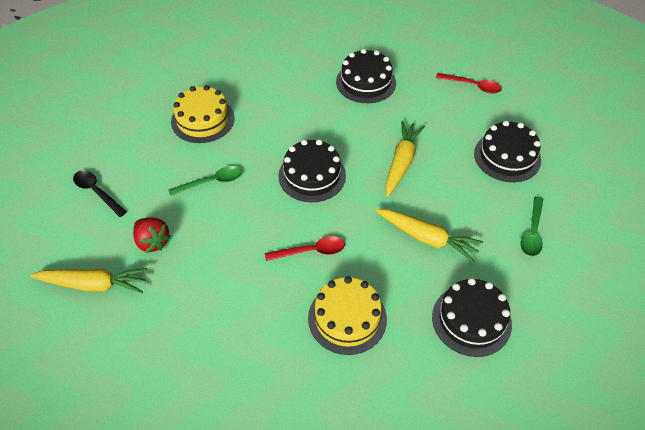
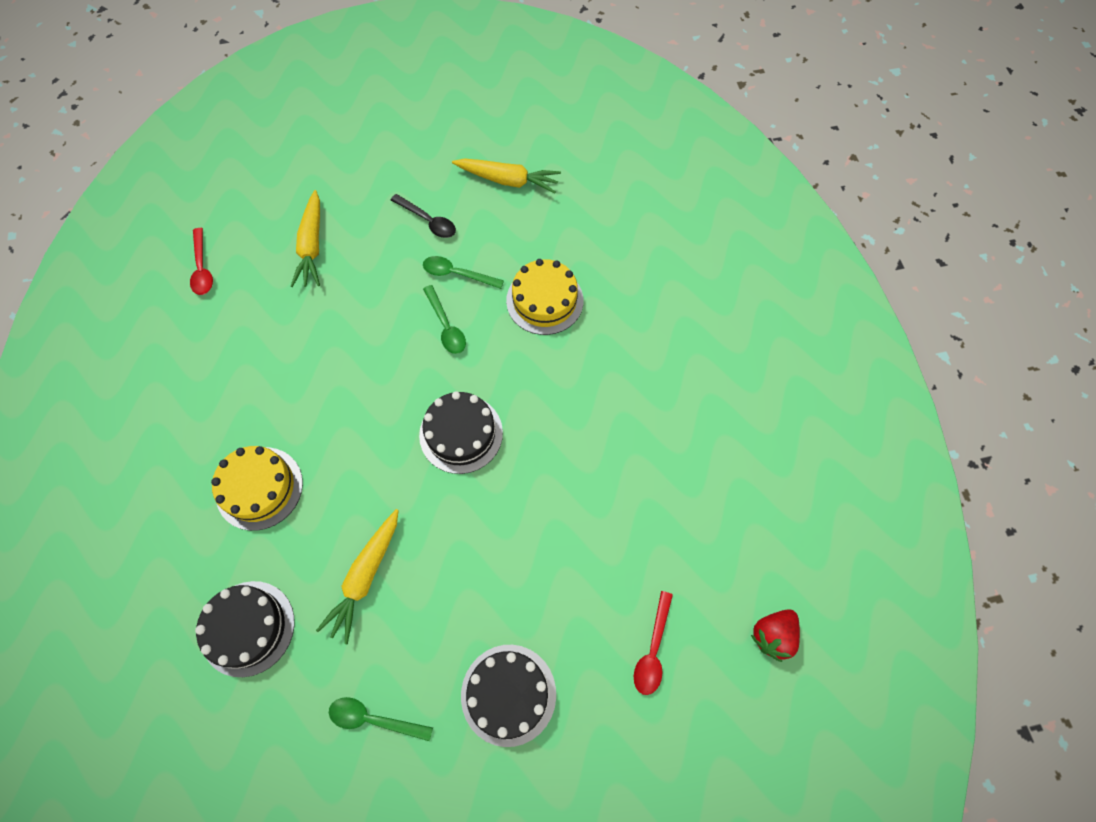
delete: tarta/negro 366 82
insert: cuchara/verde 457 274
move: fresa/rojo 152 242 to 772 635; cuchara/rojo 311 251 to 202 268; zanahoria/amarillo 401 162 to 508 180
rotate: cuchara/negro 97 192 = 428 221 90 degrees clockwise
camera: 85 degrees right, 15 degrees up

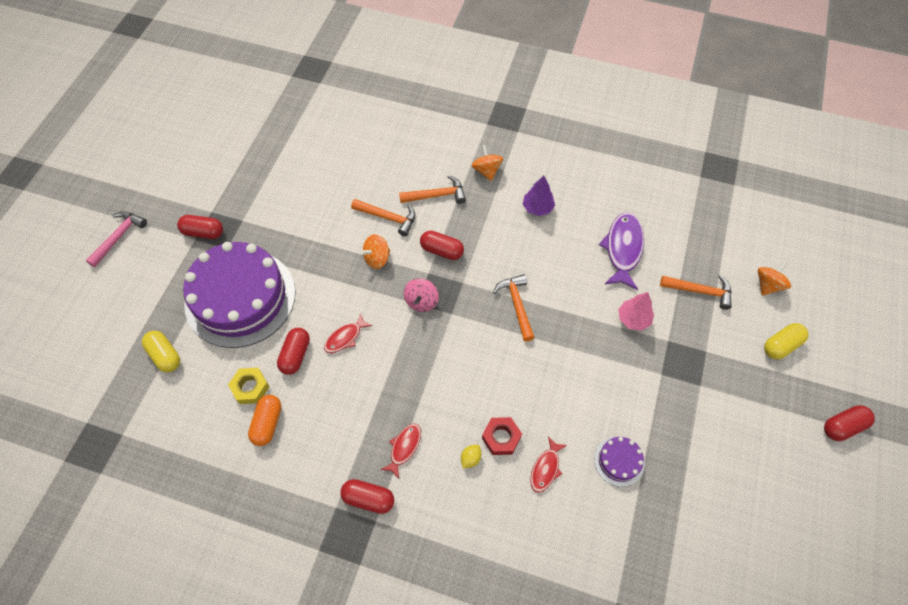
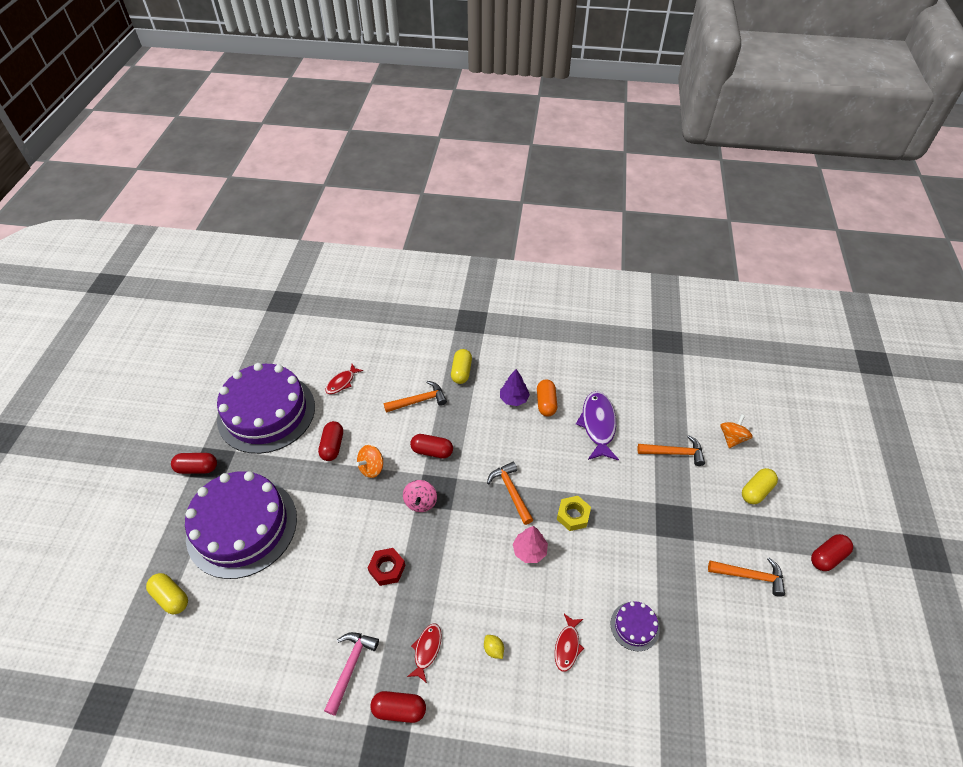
insert: tarta/morado 266 412
move: martillo/rosa 119 237 to 350 667; tuerca/amarillo 250 388 to 573 515; cápsula/naranja 267 423 to 546 403; cápsula/rojo 295 355 to 332 446; pez/rojo 345 338 to 342 382; martillo/naranja 388 218 to 750 576; tuerca/rojo 501 438 to 387 569; árbol/rosa 633 319 to 529 551
replace: peonza/naranja 486 170 to cápsula/amarillo 461 372
rotate: limón/amarillo 470 459 = 493 649 60 degrees counterclockwise
camera: 10 degrees left, 10 degrees down

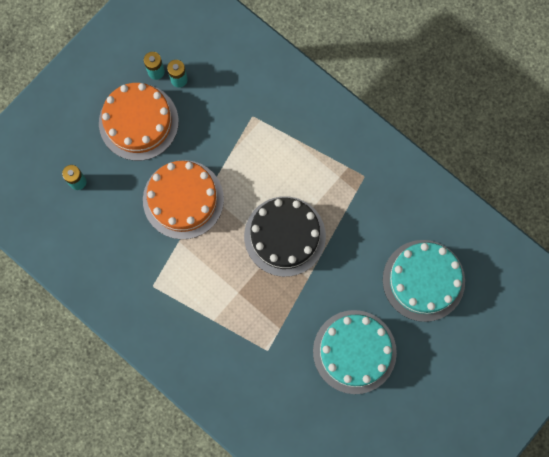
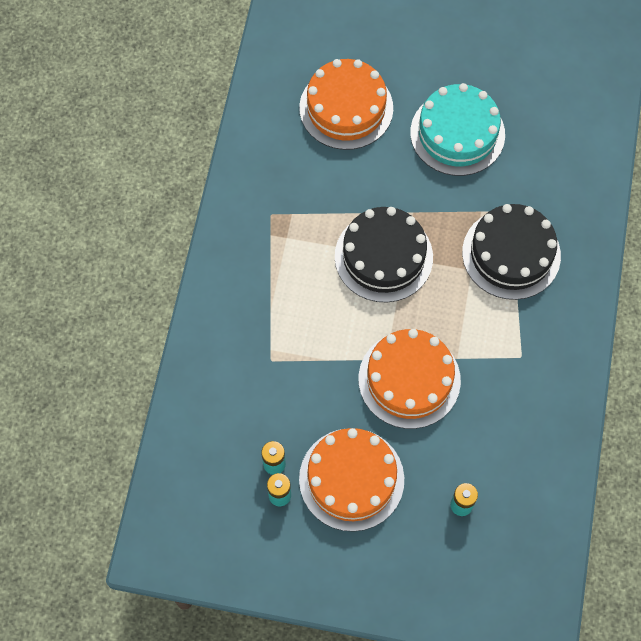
insert: tarta/negro 511 254
recolor: tarta/turquesa 423 280 to tarta/naranja 346 108
camera: 120 degrees left, 10 degrees down

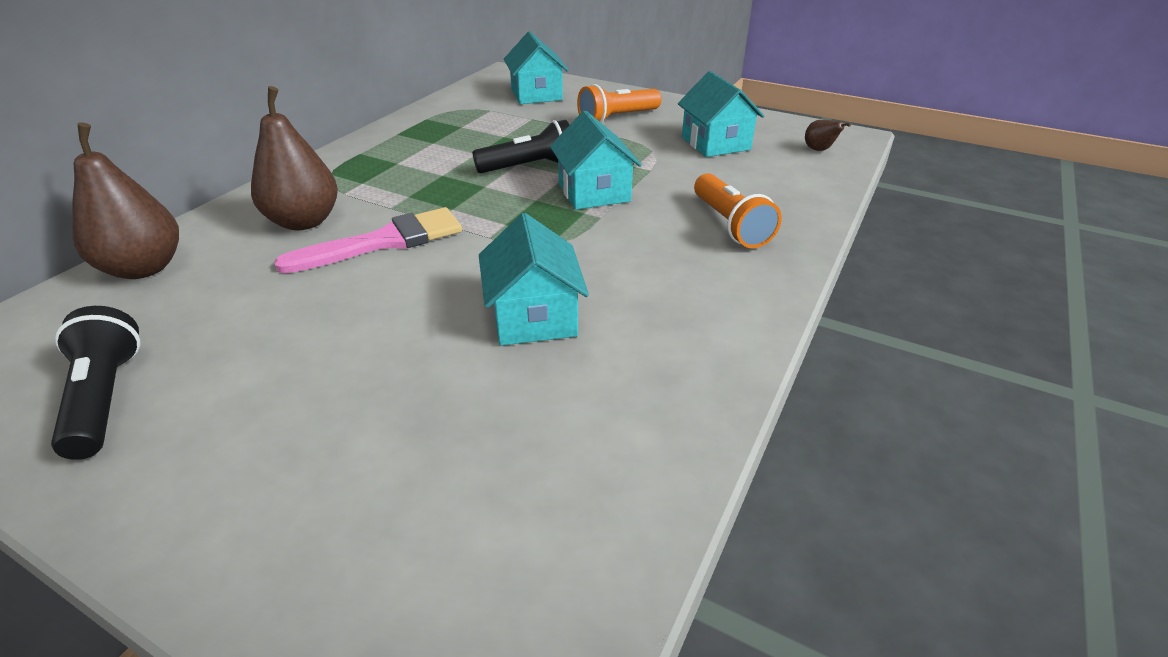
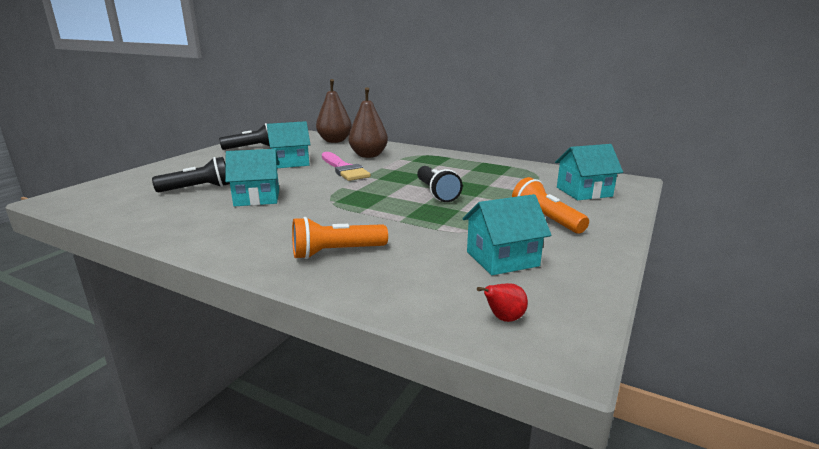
insert: lámpara de mano/negro 198 189
move: casa/turquesa 594 192 to 290 162
recolor: pera/marrón 819 150 to pera/rojo 503 319
camera: 90 degrees right, 15 degrees down

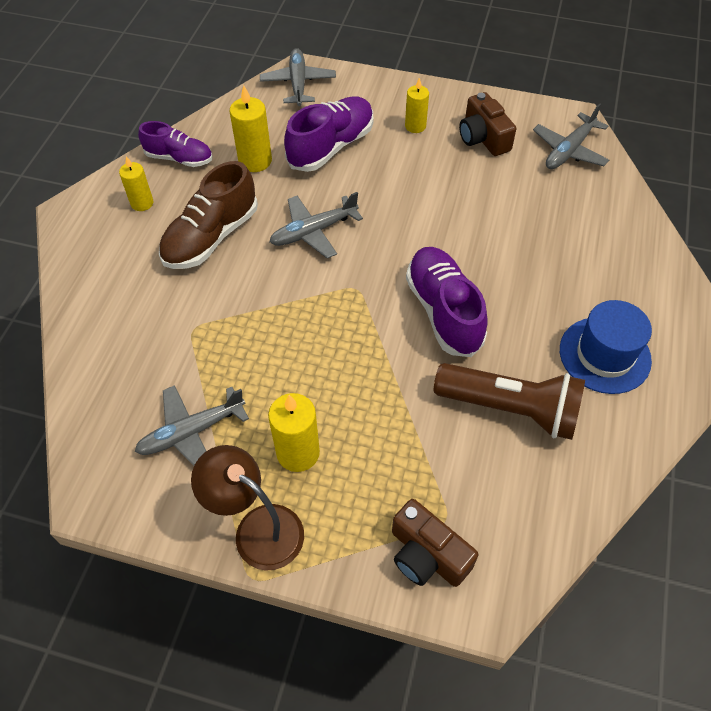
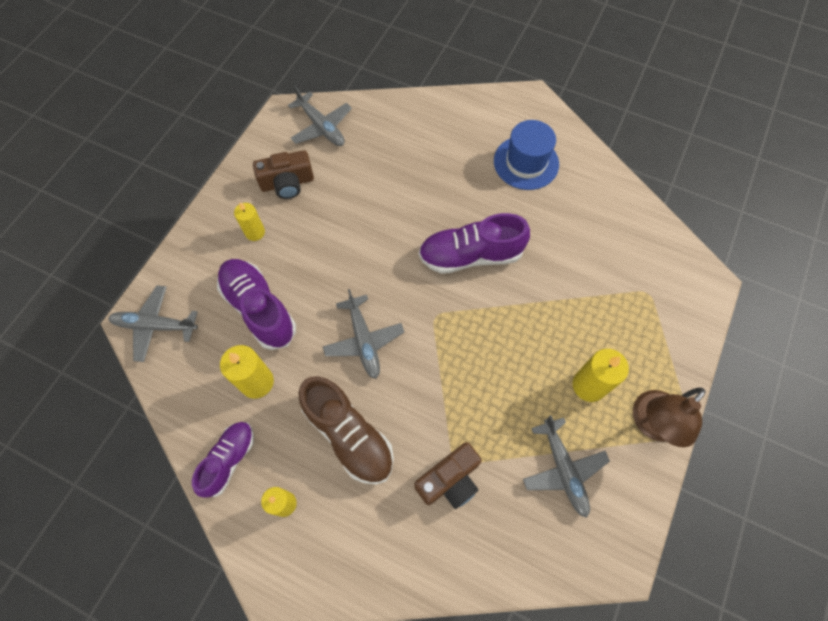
delete: lámpara de mano/marrón 510 408
move: cámara/marrón 427 555 to 450 480
camera: 80 degrees left, 10 degrees up

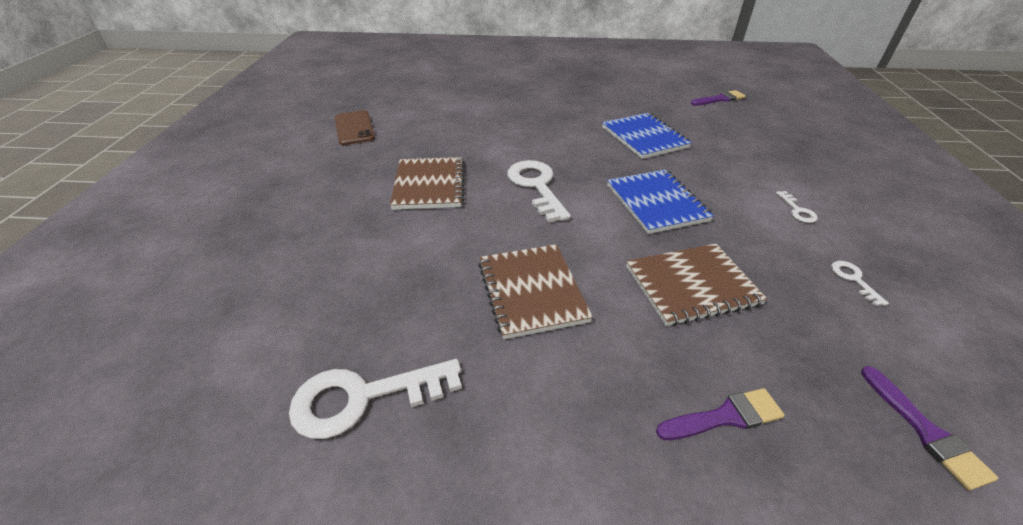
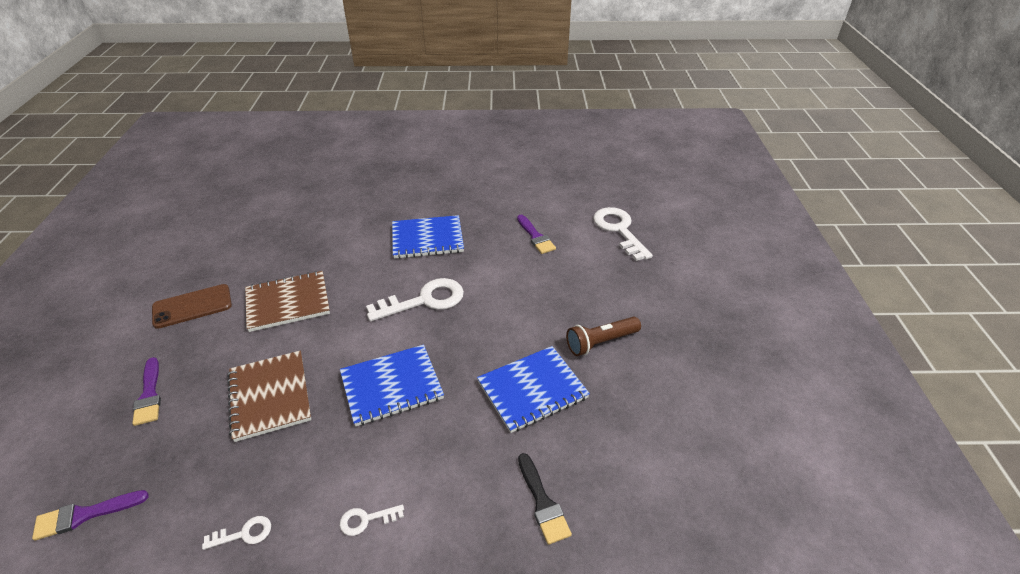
insert: pincel/negro 542 502; lámpara de mano/marrón 600 342
move: llave/blanco 363 397 to 619 230; móvil/marrón 354 128 to 192 306; pincel/morado 720 99 to 535 237
recolor: cuaderno/marrón 429 185 to cuaderno/azul 427 239
camera: 85 degrees right, 0 degrees up

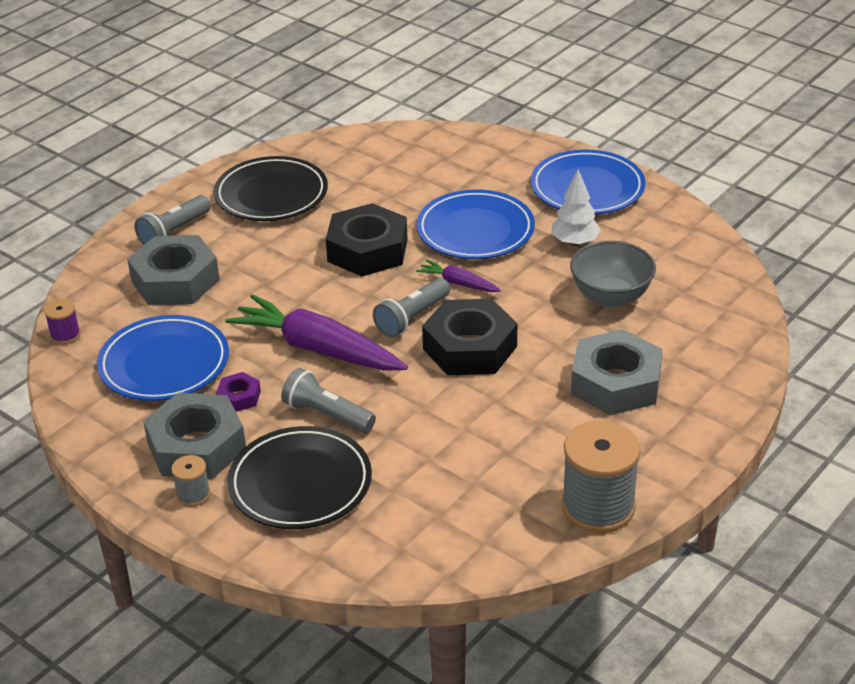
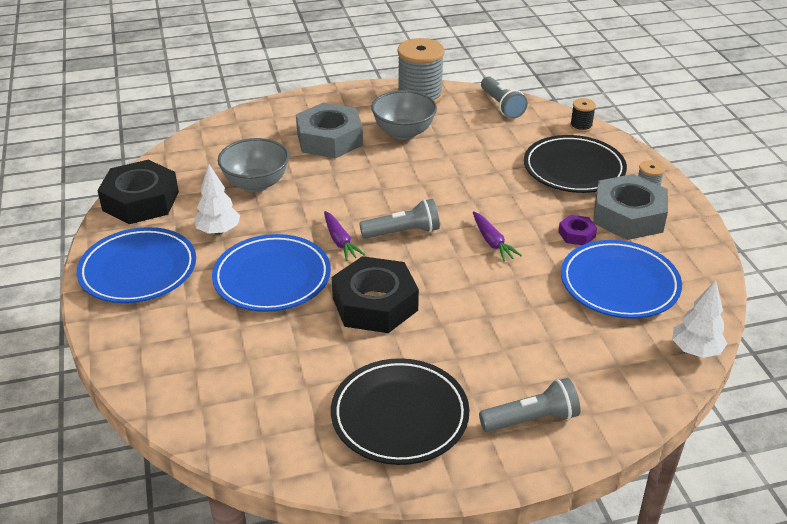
delete: tuerca/gris 175 280
insert: cuenco/gris 403 133; carrete/negro 581 126
move: lámpara de mano/gris 327 415 to 501 106; tuerca/negro 469 347 to 141 201
replace: carrete/morado 65 335 to árbol/blanco 695 350
resize: zanahoria/morado 317 349 = 492 242 x0.48
camera: 145 degrees left, 0 degrees up

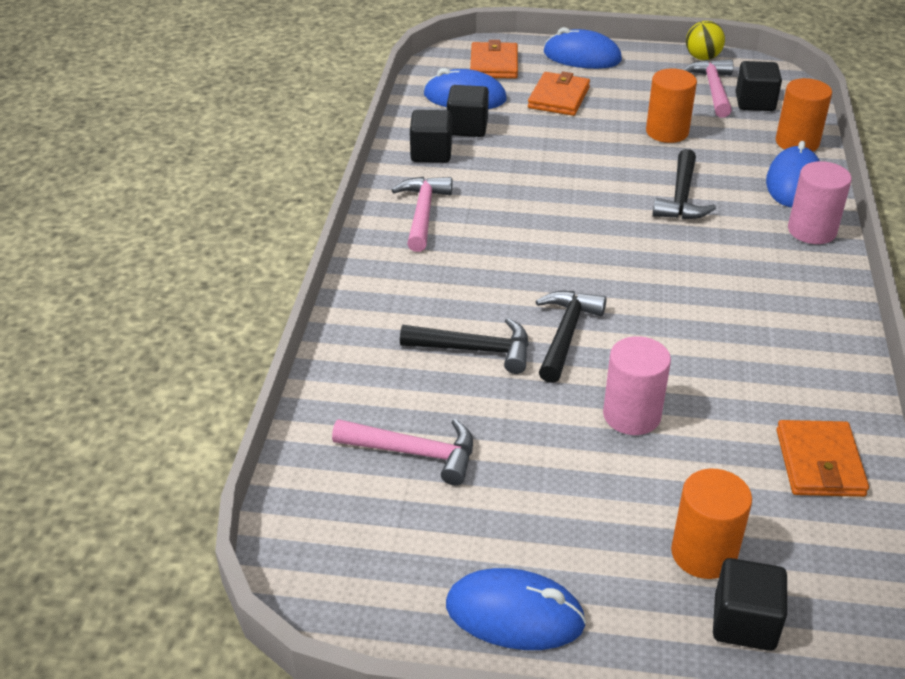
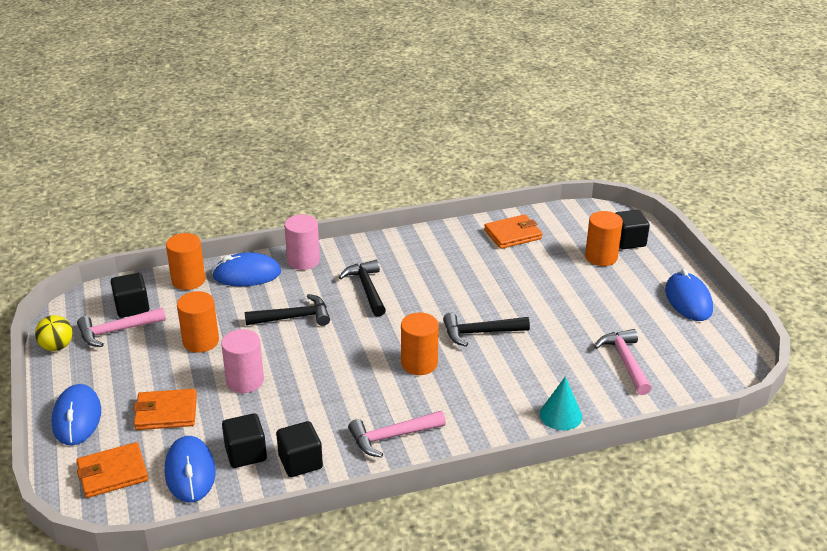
insert: cilindro/naranja 419 363; cono/turquesa 560 415
move: martillo/negro 475 350 to 367 289; cilindro/rosa 631 415 to 245 381
camera: 115 degrees left, 5 degrees down

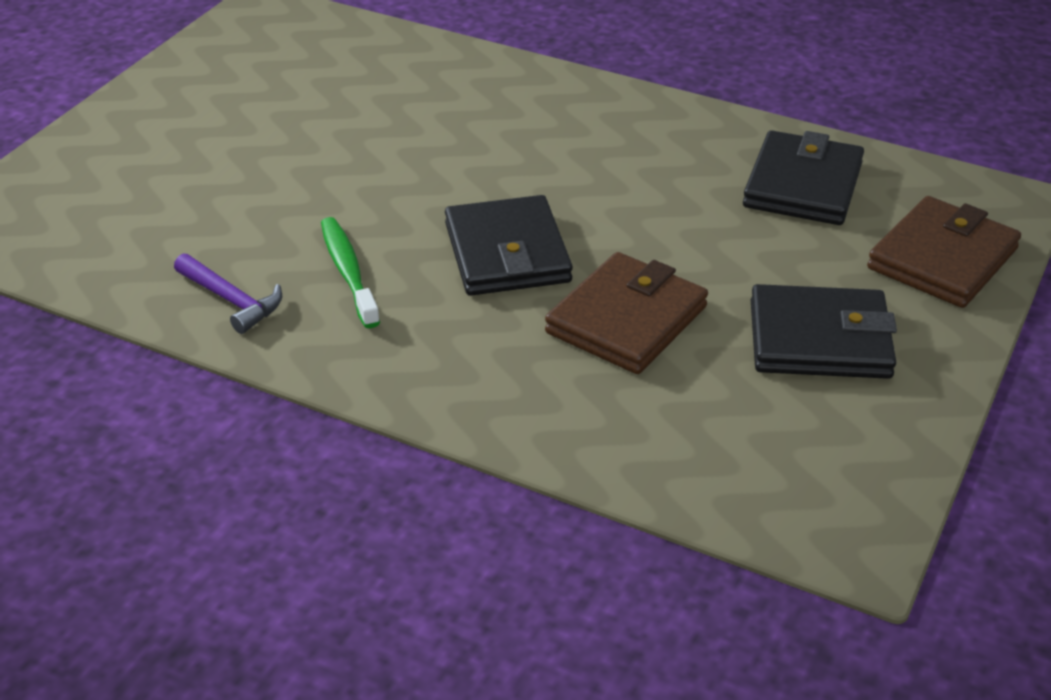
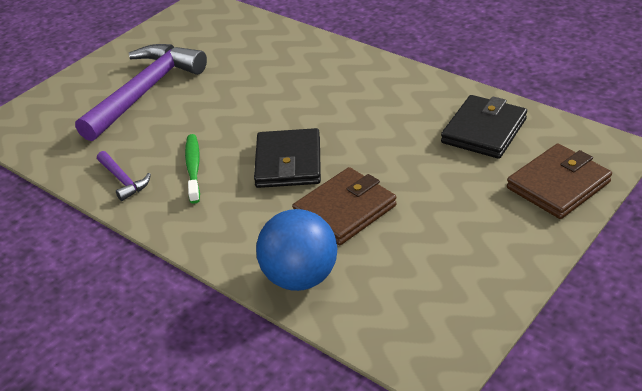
delete: cartera/negro 819 340
insert: martillo/morado 145 92; pelota/azul 300 277
camera: 15 degrees right, 0 degrees up

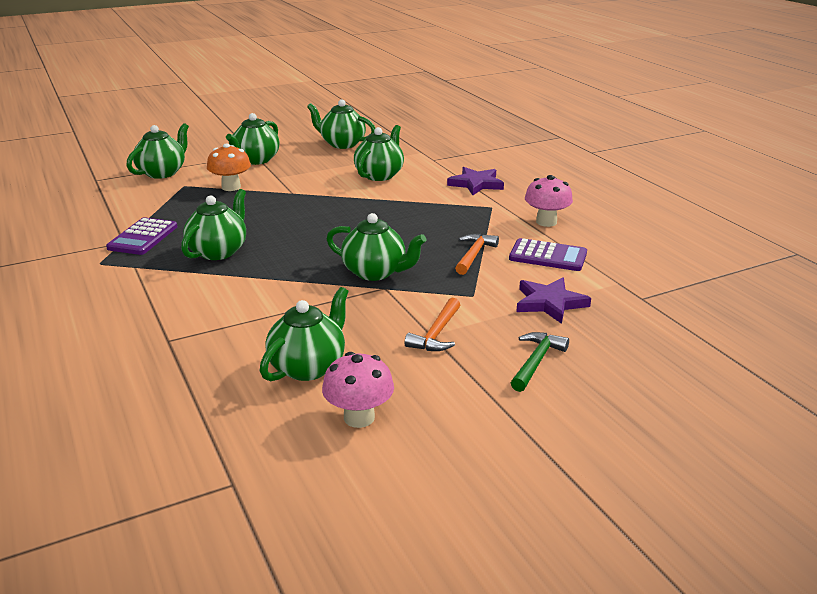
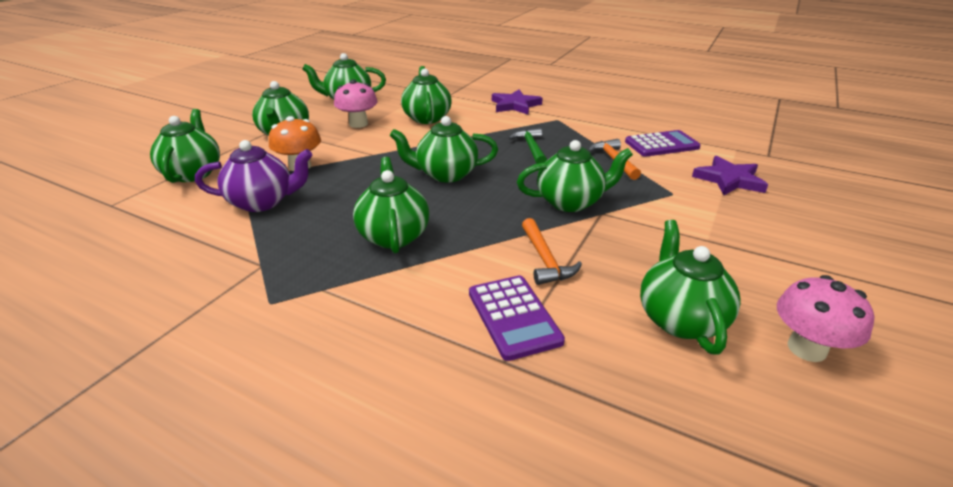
insert: tetera/morado 263 202; tetera/verde 445 174
move: calculadora/morado 143 237 to 514 317; martillo/naranja 436 334 to 545 260; martillo/verde 536 362 to 531 148; seta/rosa 546 222 to 358 124
camera: 35 degrees left, 5 degrees up

